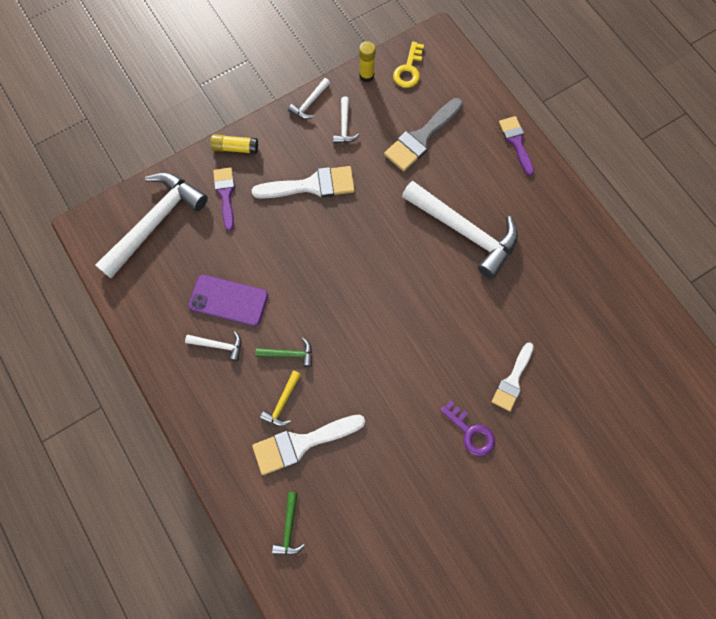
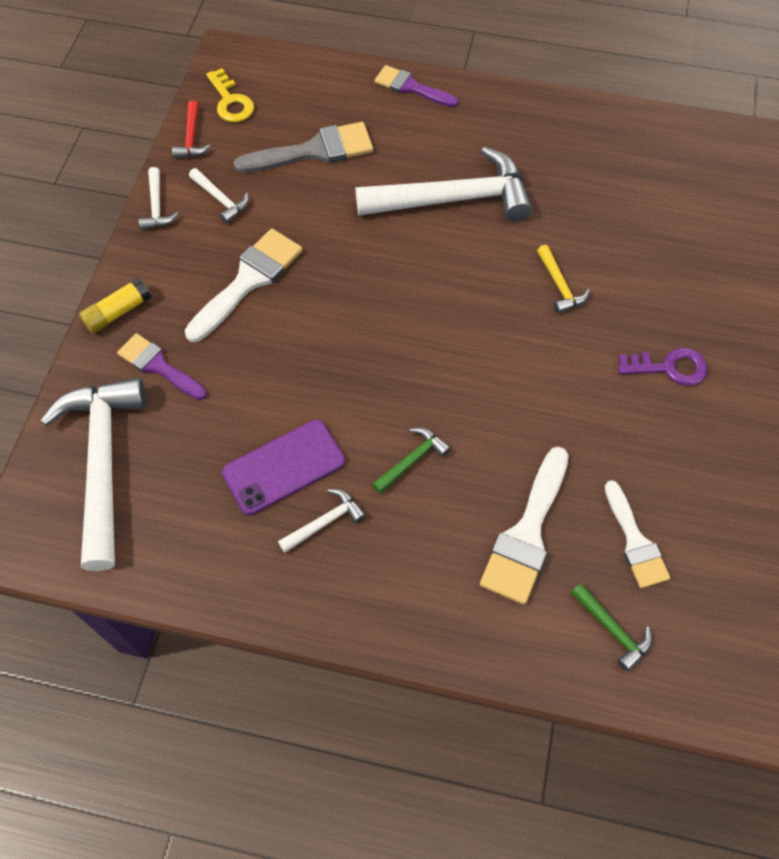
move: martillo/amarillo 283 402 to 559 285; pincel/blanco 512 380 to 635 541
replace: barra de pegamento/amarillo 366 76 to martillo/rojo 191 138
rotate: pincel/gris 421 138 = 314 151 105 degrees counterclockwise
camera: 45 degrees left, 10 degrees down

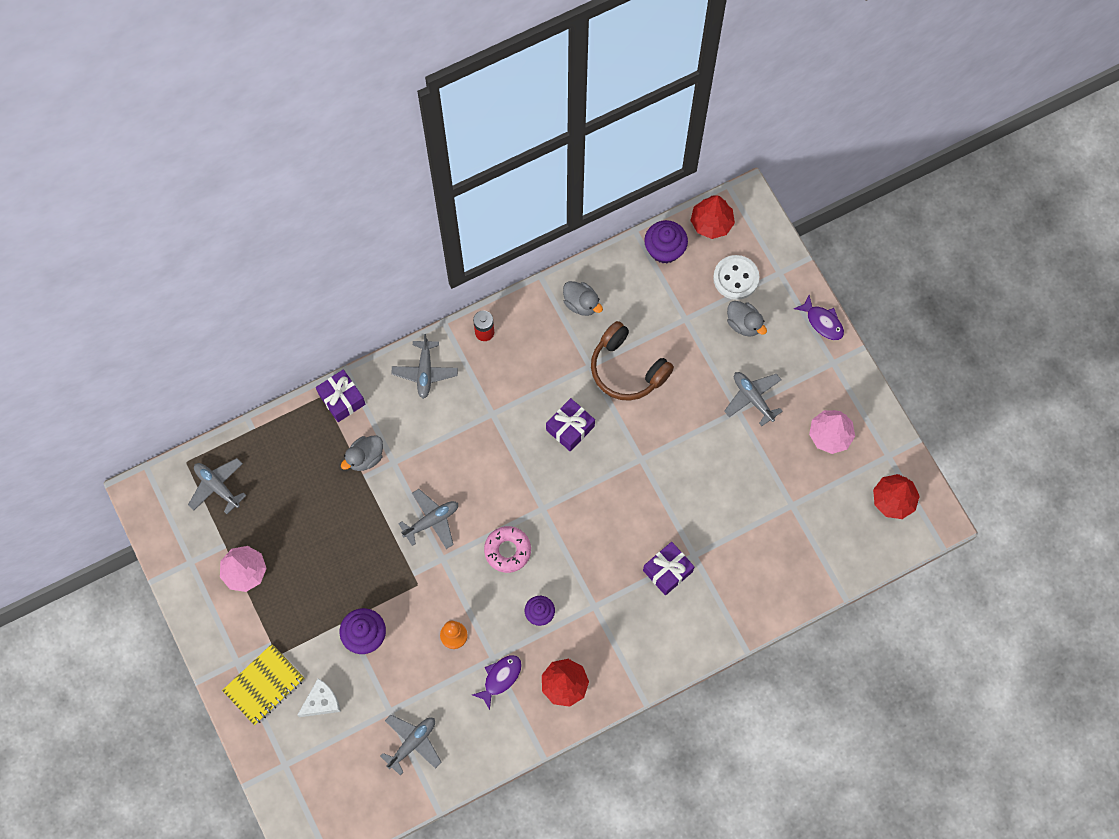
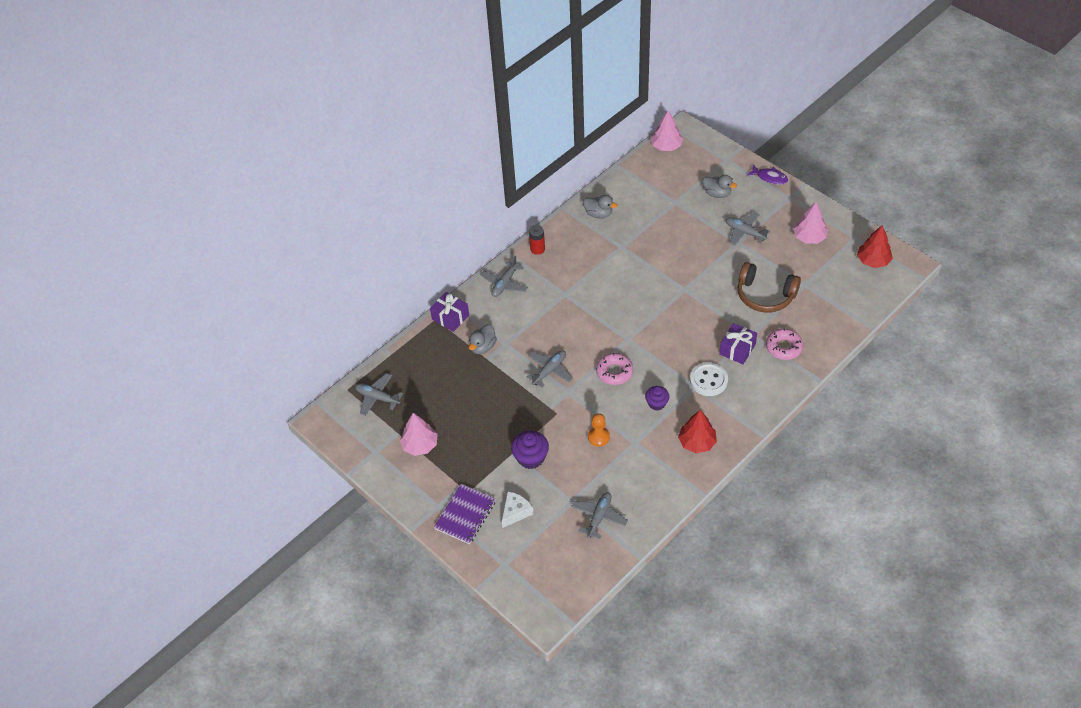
delete: pez/morado 500 678; regalo/morado 570 428; magdalena/morado 664 249
insert: rosquilla/rosa 784 347
move: auriculares/marrón 627 369 to 765 295; botón/blanco 736 278 to 708 380
recolor: cuaderno/amarillo 264 685 to cuaderno/morado 465 515; árbol/rojo 711 223 to árbol/rosa 666 146
rotate: avión/gris 425 372 = 504 284 45 degrees clockwise
camera: 15 degrees left, 20 degrees down

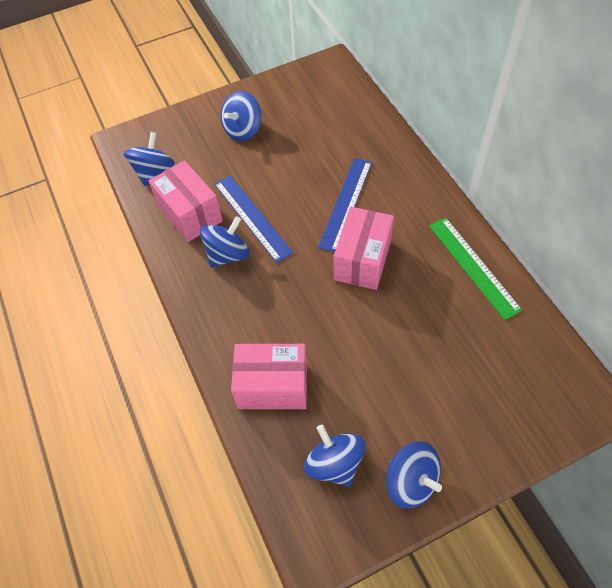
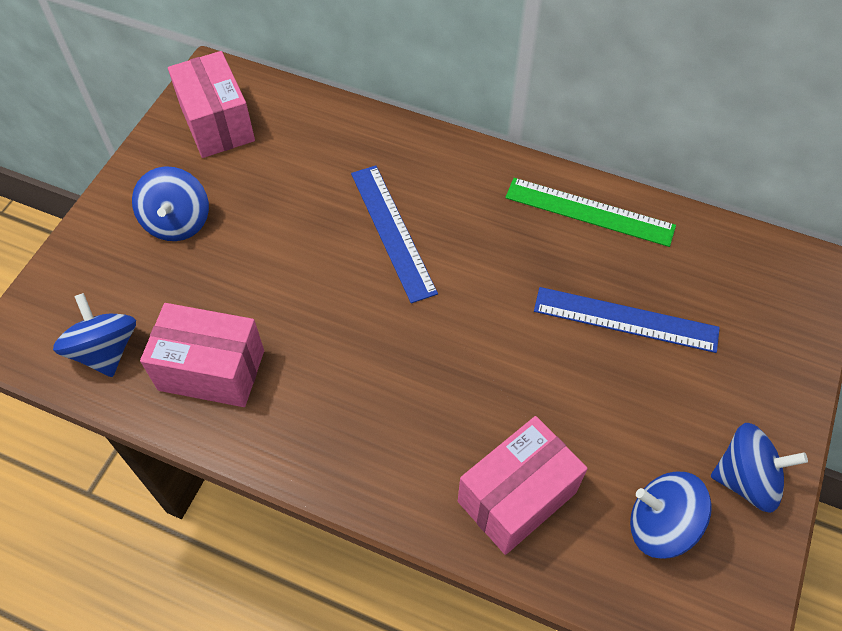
delete: peonza/azul 228 254
move: regla/azul 252 217 to 625 320; caja/rosa 362 260 to 217 123
camera: 45 degrees left, 0 degrees up

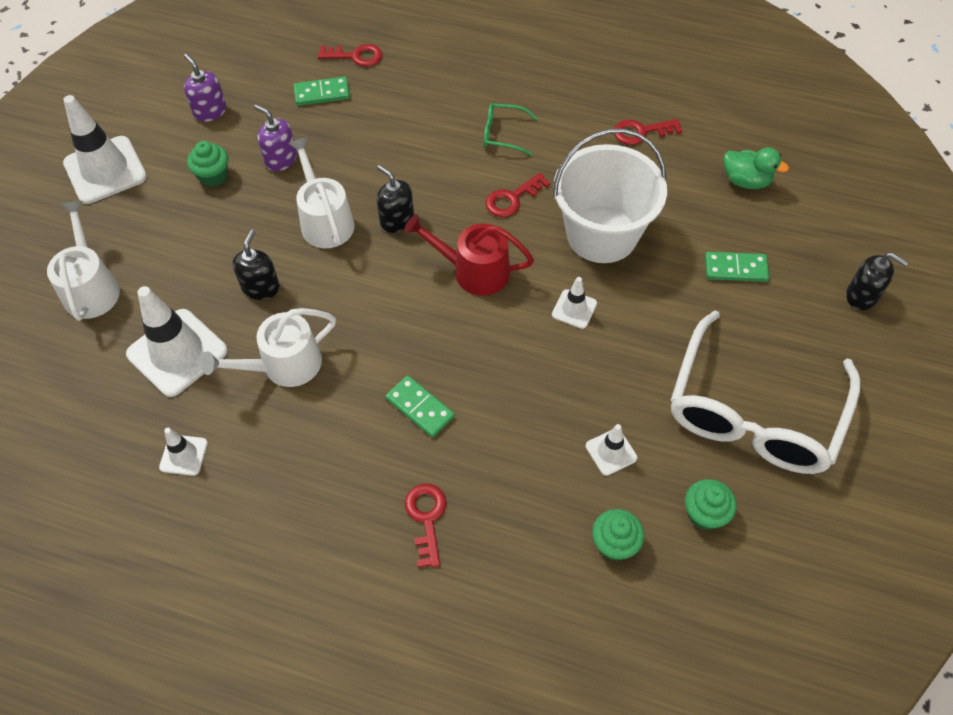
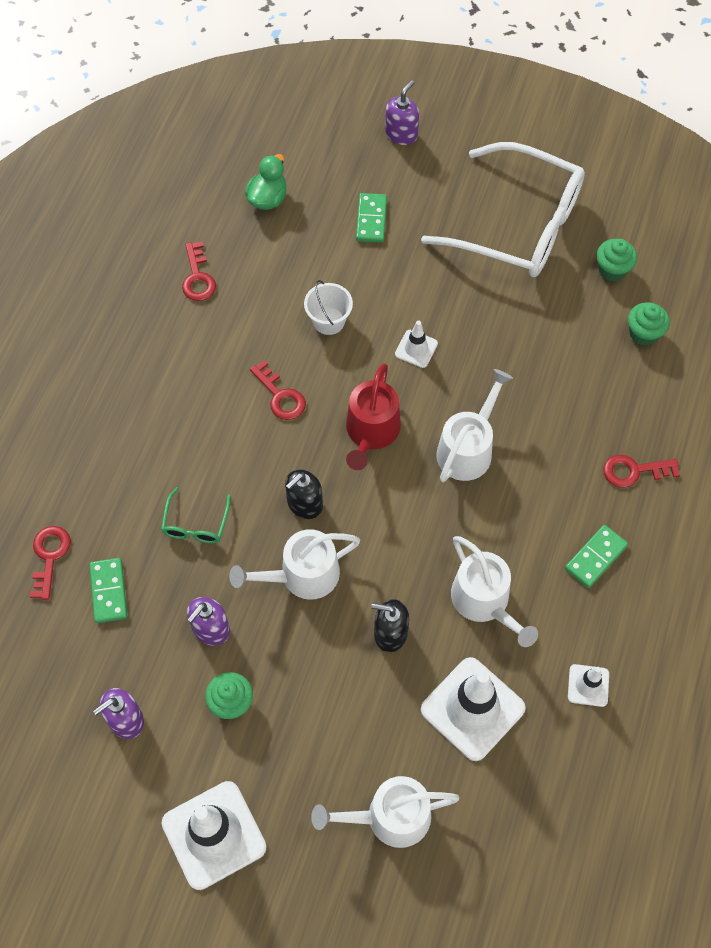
delete: cono de tráfico/blanco 611 452
insert: regadera/blanco 468 449
move: ficha de dominó/verde 420 408 to 595 557; gafas/verde 503 134 to 196 524
recolor: dispensador de jabón/negro 862 296 to dispensador de jabón/morado 401 134
resize: balde/blanco 601 234 = 329 321 x0.46
camera: 90 degrees left, 5 degrees up

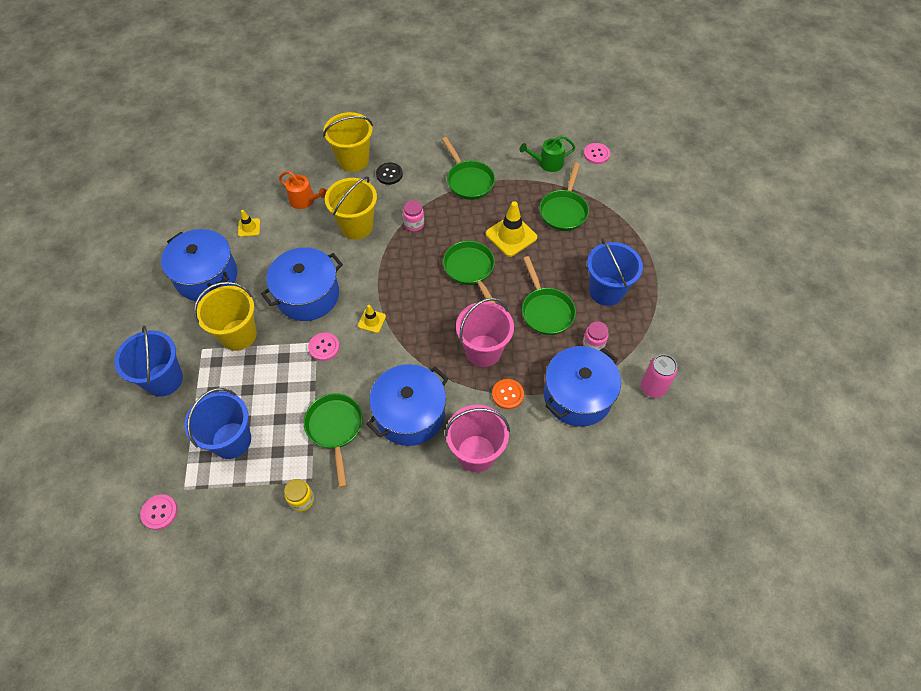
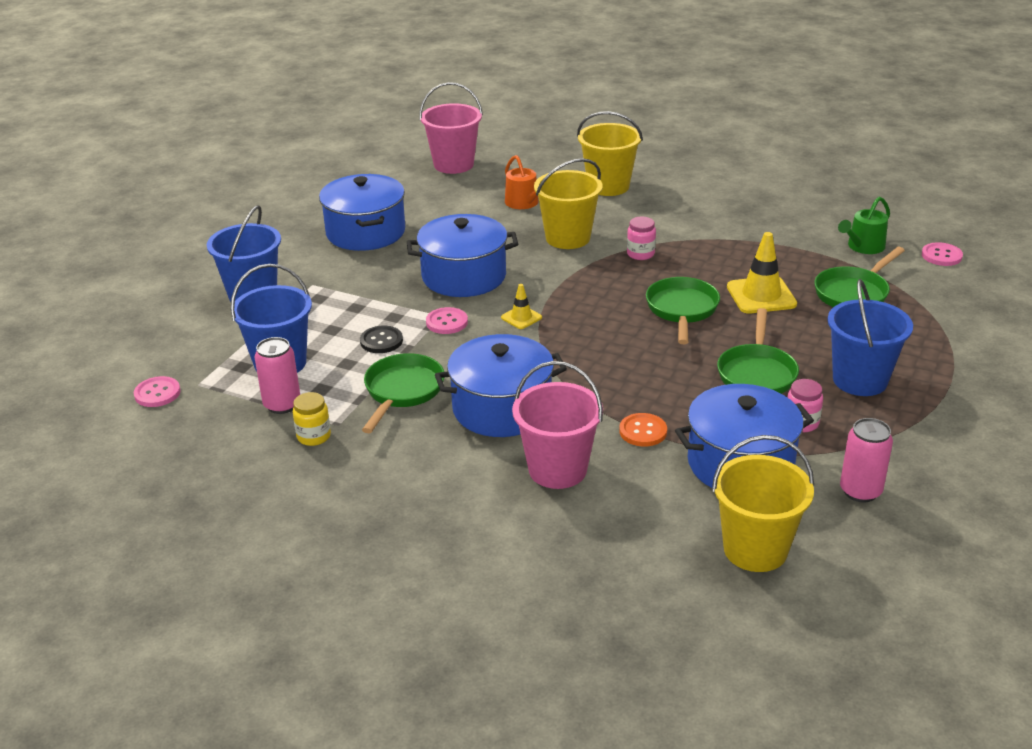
delete: cono de tráfico/amarillo 249 227; sartén/verde 468 181
insert: lata/rosa 282 405
move: balde/amarillo 238 335 to 755 549; botón/negro 389 174 to 381 341; balde/rosa 483 351 to 453 164
rotate: regadera/verde 547 163 = 863 247 60 degrees counterclockwise
camera: 30 degrees right, 25 degrees down

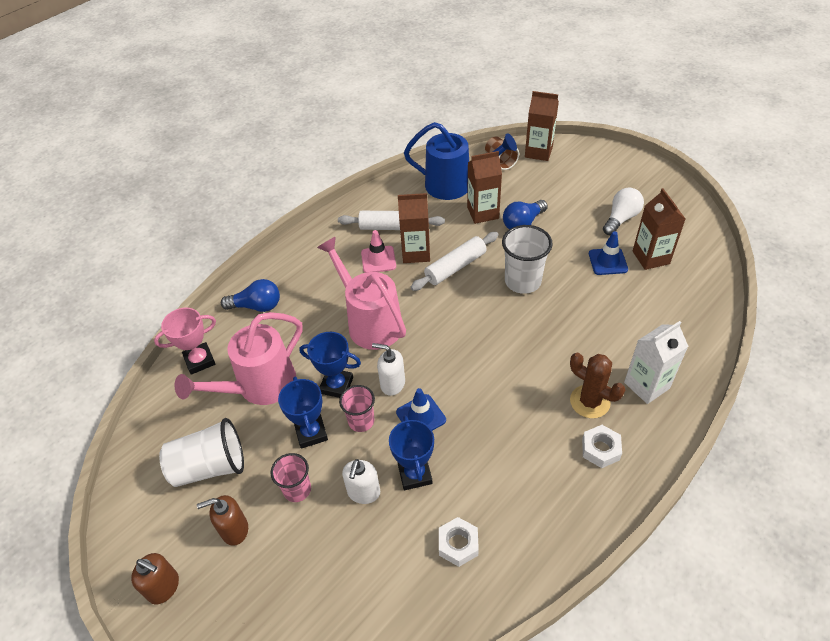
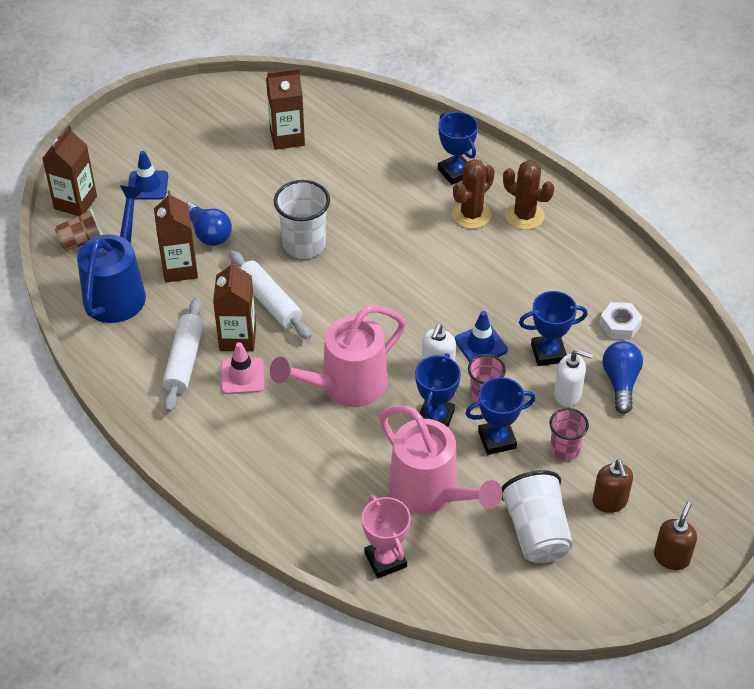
delete: bombilla/blanco 621 219
move: bombilla/azul 257 306 to 620 382; cono de tráfico/azul 607 261 to 147 185
replace: tuerca/blanco 600 449 to cactus/marrón 524 216; cartón de leche/blanco 646 385 to trofeo/azul 455 172
camera: 90 degrees left, 0 degrees up

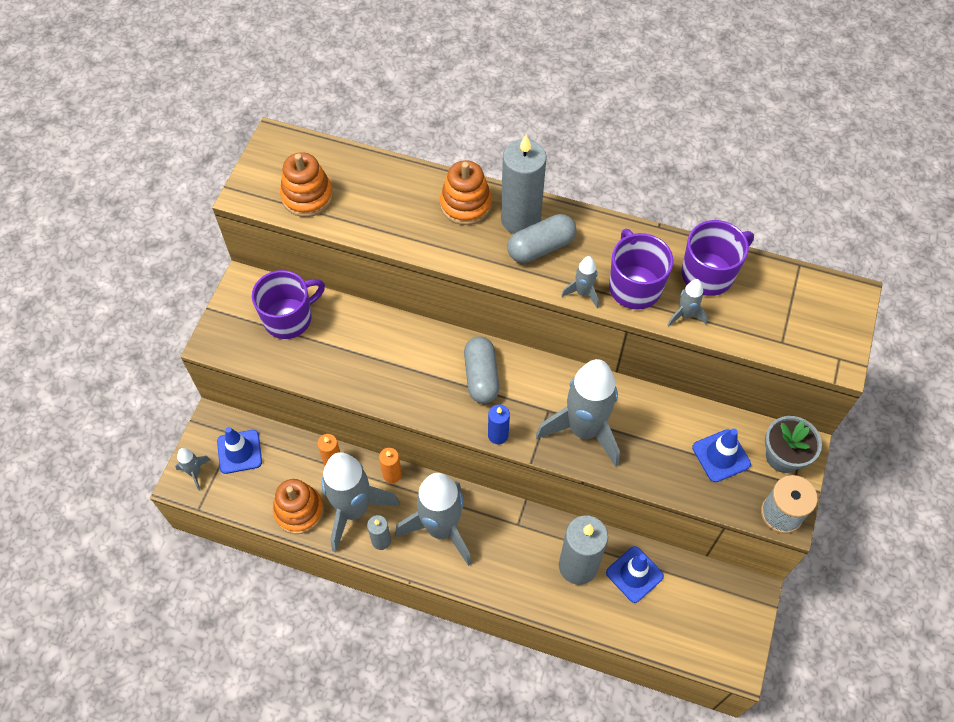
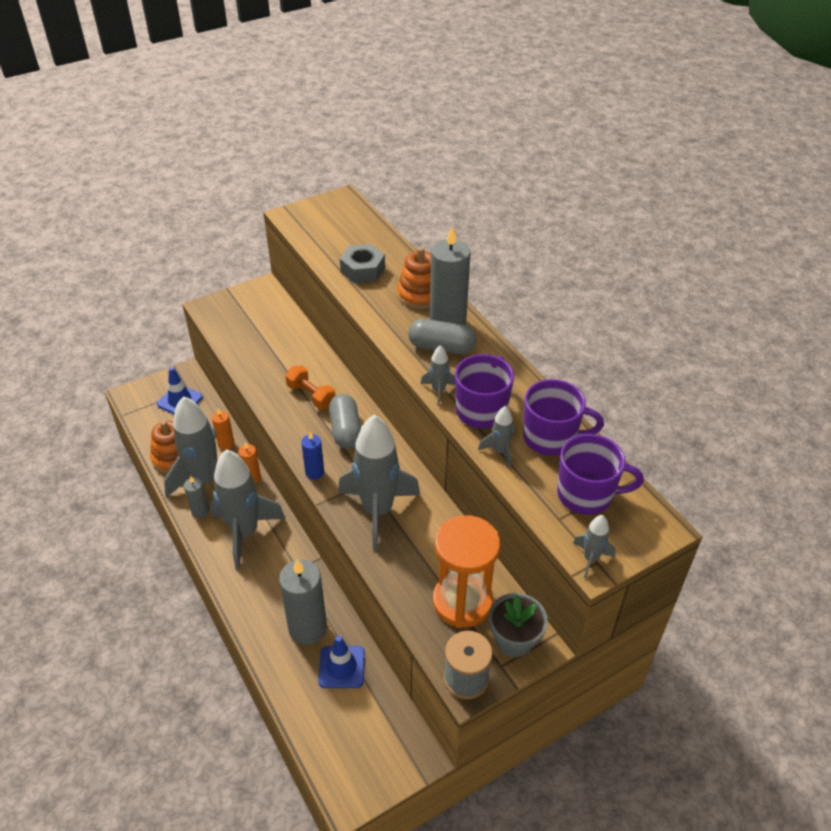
delete: juguete apilable/naranja 307 196
insert: mancuerna/naranja 311 396; tuerca/gris 362 270
move: cohete/gris 195 472 to 591 559; taza/morado 289 318 to 586 494
replace: cono de tráfico/azul 721 456 to reloj de arena/naranja 462 602
rotate: cápsula/gris 481 376 = 345 430 45 degrees counterclockwise
camera: 40 degrees right, 15 degrees down

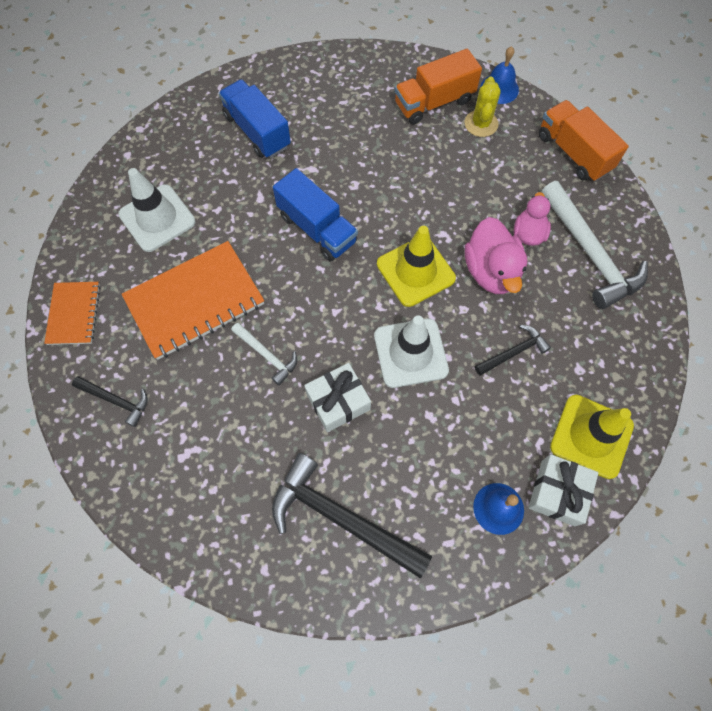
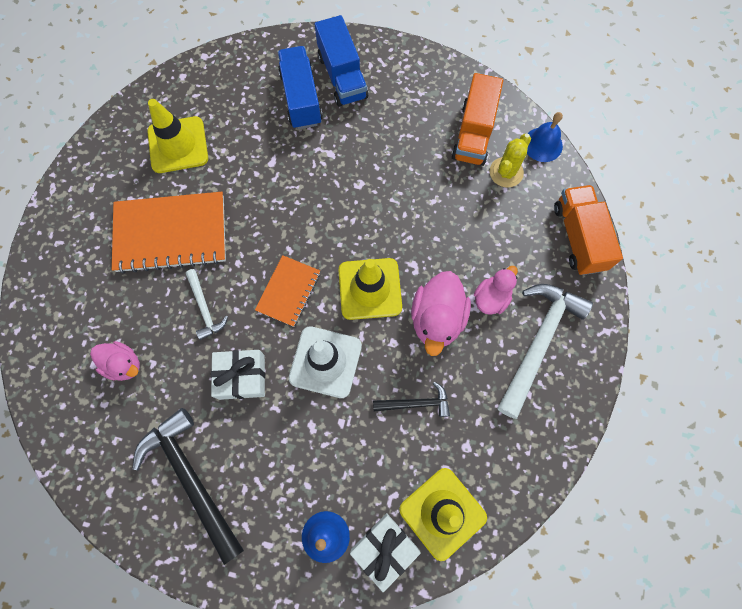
delete: martillo/negro 116 400
insert: pato/rosa 124 364
move: cuaderno/naranja 74 314 to 288 291; camión/azul 317 229 to 342 77
recolor: cono de tráfico/blanco 157 218 to cono de tráfico/amarillo 178 145
rotate: camión/naranja 434 102 = 473 134 75 degrees counterclockwise; martillo/blanco 590 253 = 538 342 150 degrees counterclockwise
camera: 25 degrees right, 5 degrees up

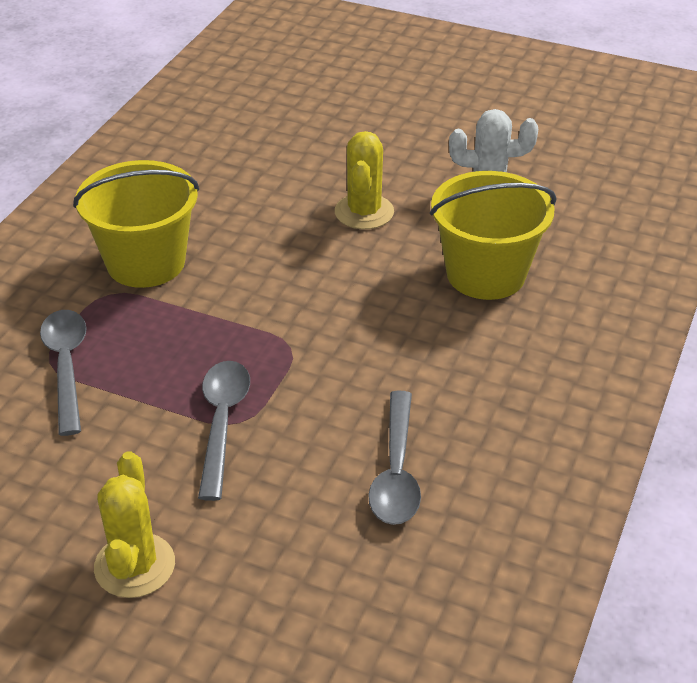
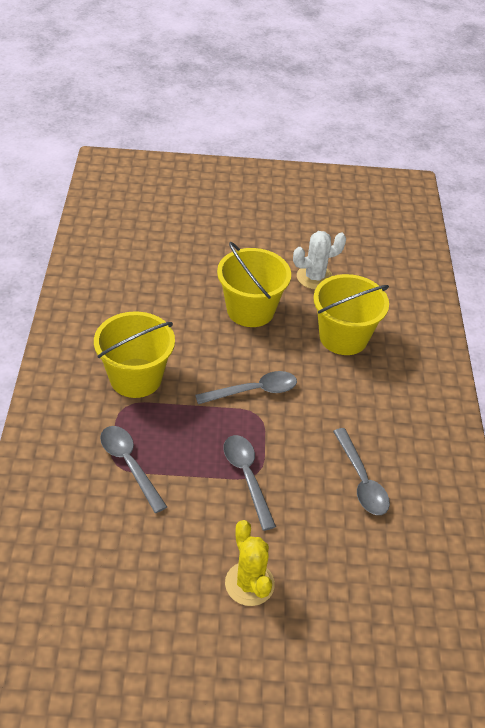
insert: cuchara/gris 254 391
replace: cactus/amarillo 364 212 to balde/amarillo 250 310
camera: 25 degrees left, 5 degrees up

